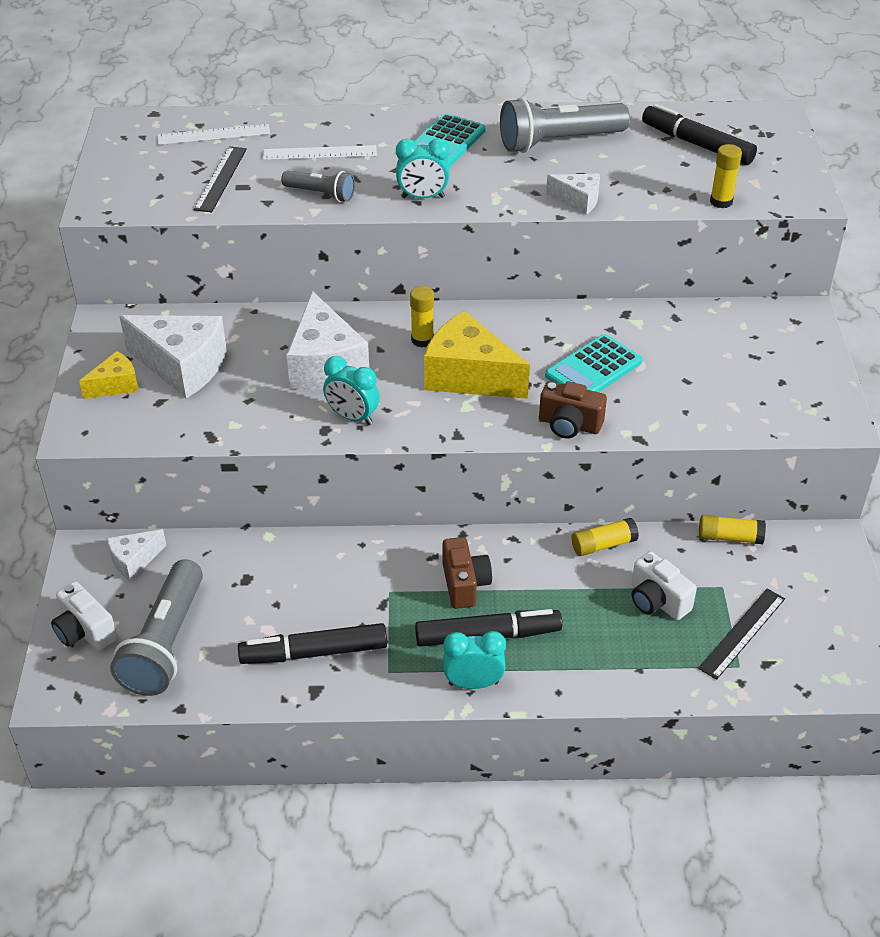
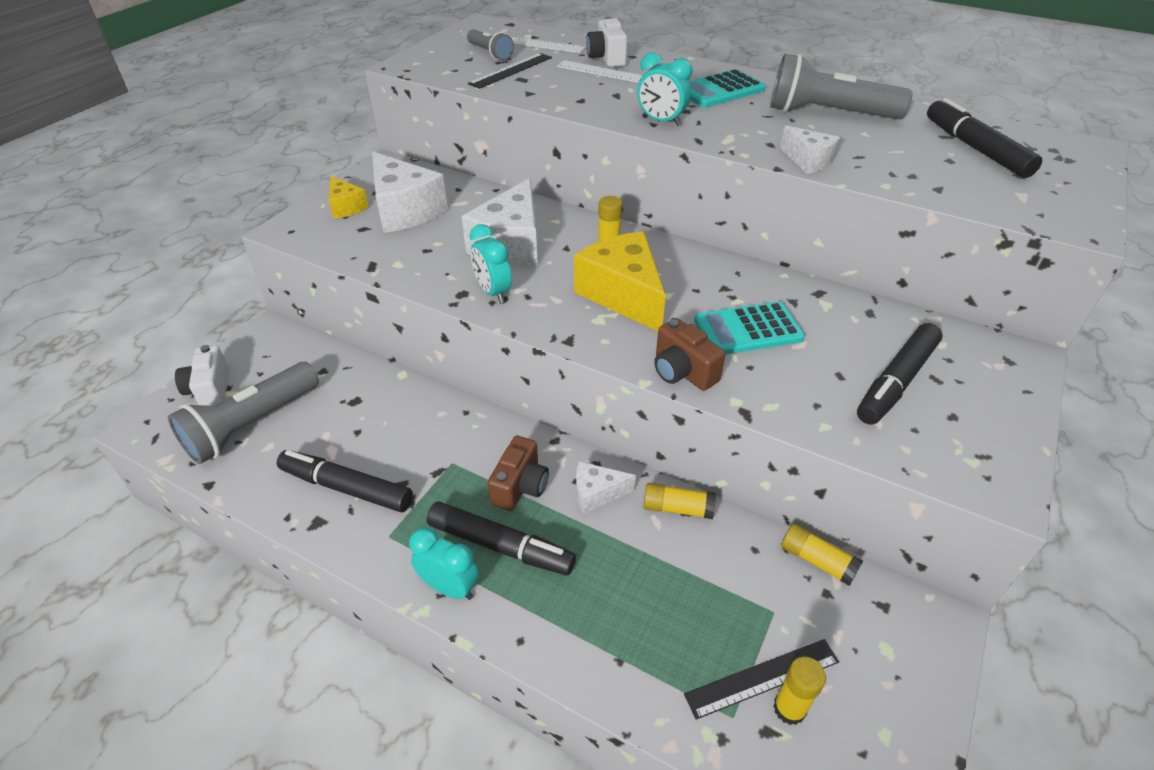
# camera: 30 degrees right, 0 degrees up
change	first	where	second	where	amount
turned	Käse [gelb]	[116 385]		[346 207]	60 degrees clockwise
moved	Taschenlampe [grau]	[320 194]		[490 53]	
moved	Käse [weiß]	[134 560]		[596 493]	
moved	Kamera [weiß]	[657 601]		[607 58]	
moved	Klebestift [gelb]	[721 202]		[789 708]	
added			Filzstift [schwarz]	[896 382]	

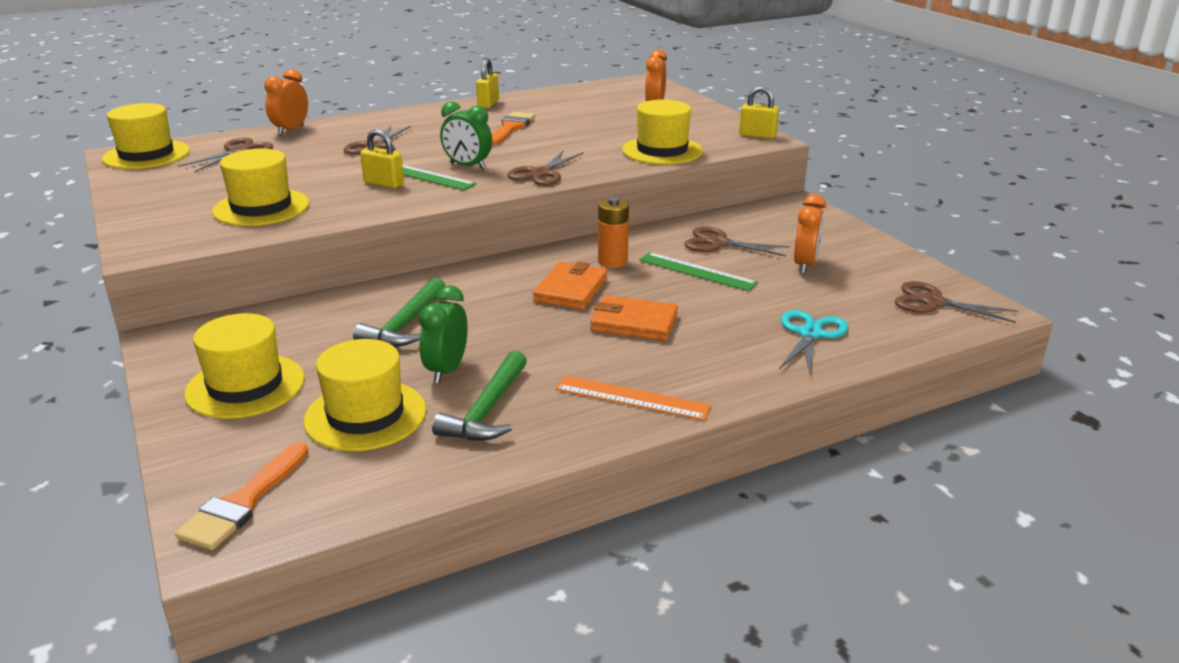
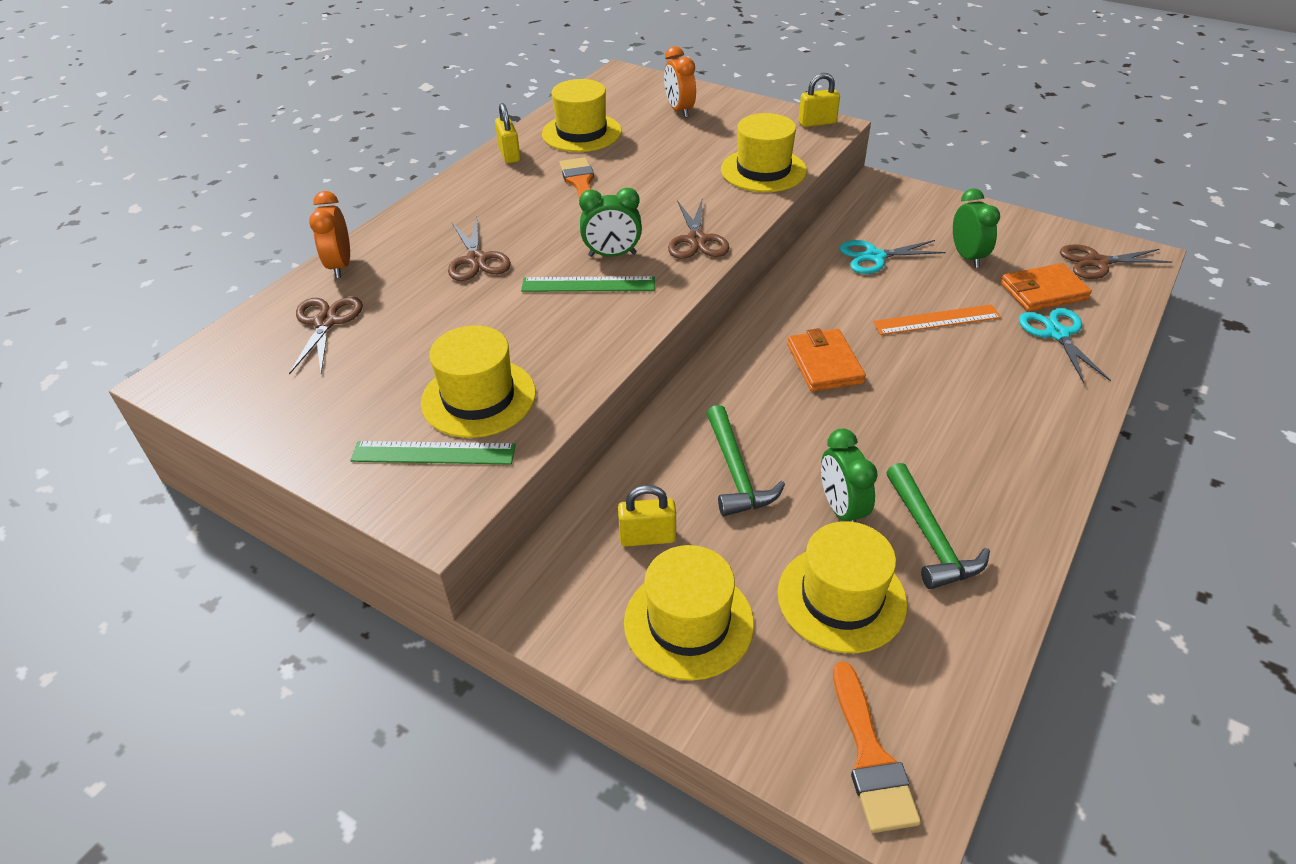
# camera: 30 degrees left, 15 degrees up
change	first	where	second	where	amount
moved	Lineal [grün]	[697 271]		[433 453]	
moved	Hut [gelb]	[146 155]		[581 133]	
moved	Vorhängeschloss [gelb]	[384 183]		[647 537]	
recoloured	Schere [braun]	[718 243]	Schere [türkis]	[874 257]	
moved	Lineal [orange]	[632 397]		[936 320]	
recoloured	Wecker [orange]	[805 265]	Wecker [grün]	[967 257]	
moved	Geldbörse [orange]	[634 323]		[1043 291]	
removed	Batterie [orange]	[612 262]			

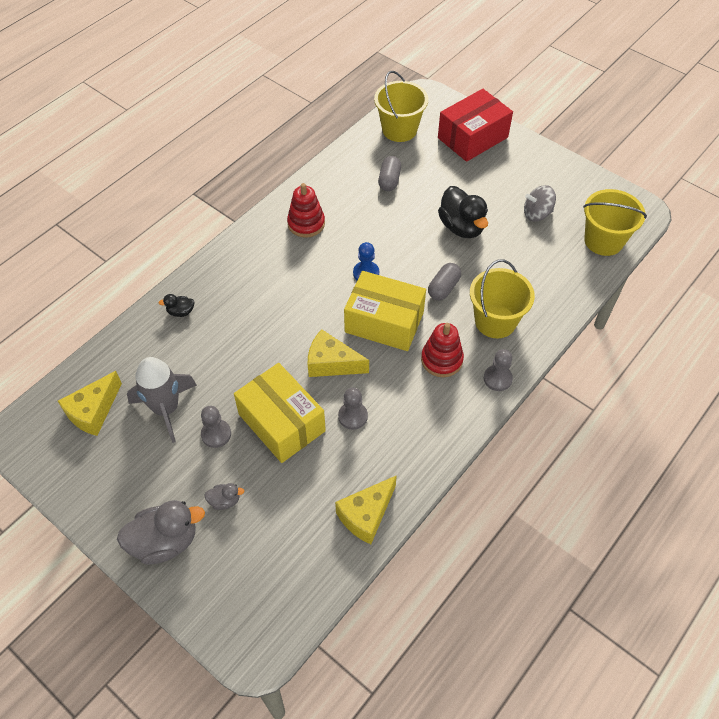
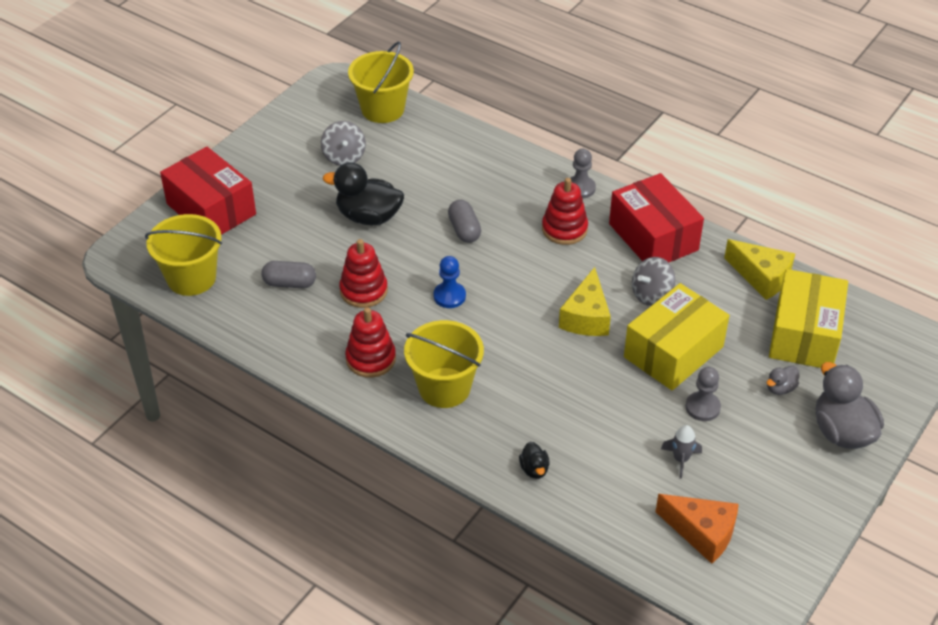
# camera: 95 degrees left, 10 degrees down
change	first	where	second	where	amount
turned	Ente [schwarz]	[461 227]		[368 217]	135 degrees counterclockwise
added			Stapelspielzeug [rot]	[363 291]	
moved	Eimer [gelb]	[495 321]		[444 388]	
turned	Kapsel [grau]	[443 288]		[464 230]	45 degrees clockwise
added			Schachtel [rot]	[653 237]	
replaced	Bauer [grau]	[353 416]	Kreisel [grau]	[651 294]	
recoloured	Käse [gelb]	[93 411]	Käse [orange]	[702 533]	
resized	Rakete [grau]	[166 409]		[681 459]	x0.49
turned	Ente [grau]	[225 501]		[780 388]	120 degrees counterclockwise
moved	Schachtel [gelb]	[384 322]		[804 335]	

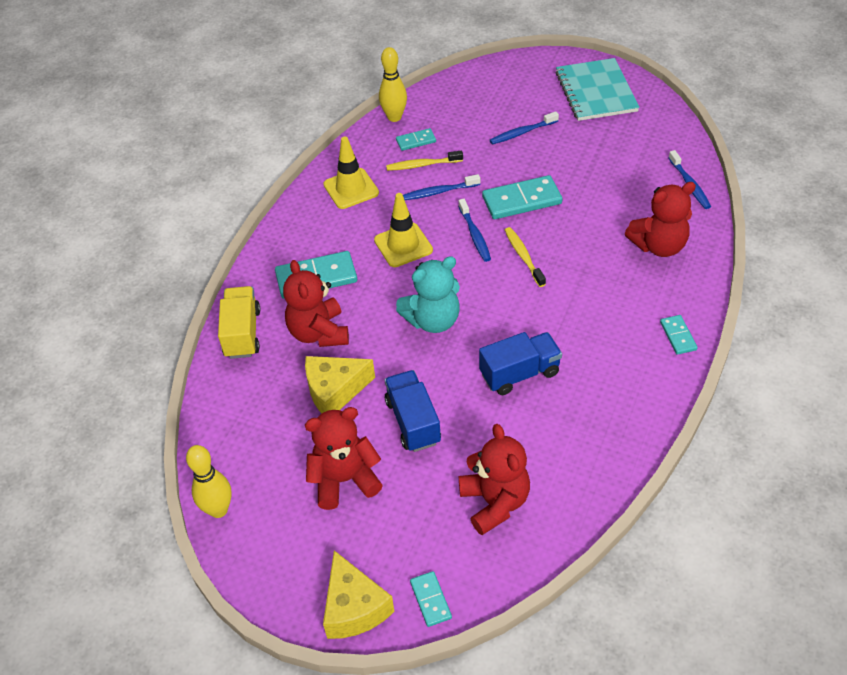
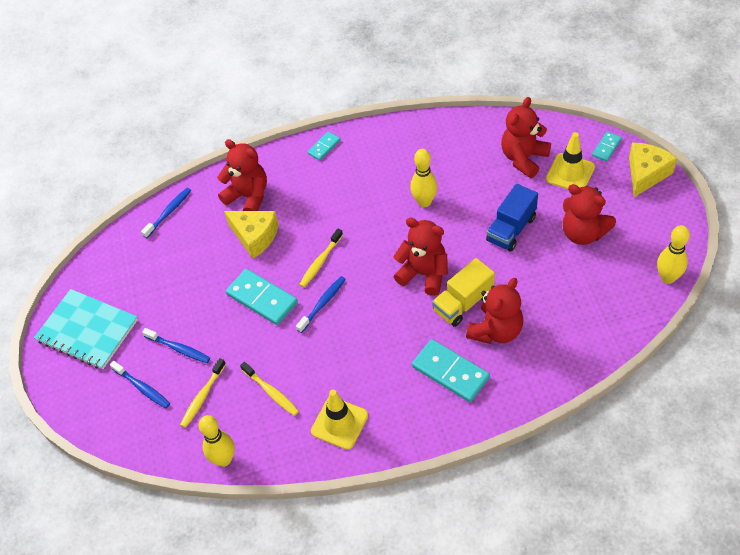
# camera: 125 degrees left, 5 degrees up
change	first	where	second	where	amount
turned	Notizbuch [türkis]	[596 92]		[87 330]	75 degrees clockwise
moved	Zahnbürste [blau]	[439 192]		[142 388]	
added			Zahnbürste [gelb]	[202 397]	
moved	Käse [gelb]	[335 391]		[255 237]	
recoloured	Teddybär [türkis]	[433 320]	Teddybär [rot]	[424 274]	
replaced	Lastwagen [blau]	[519 373]	Bowlingkegel [gelb]	[424 202]	
moved	Lastwagen [gelb]	[242 333]		[463 303]	
moved	Leitkegel [gelb]	[403 245]		[570 173]	
removed	Dominostein [türkis]	[416 141]			

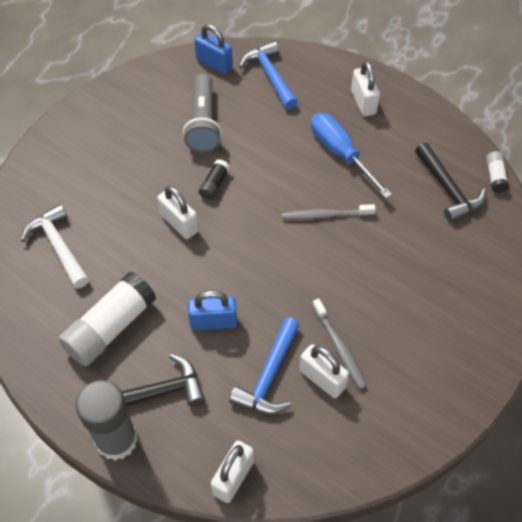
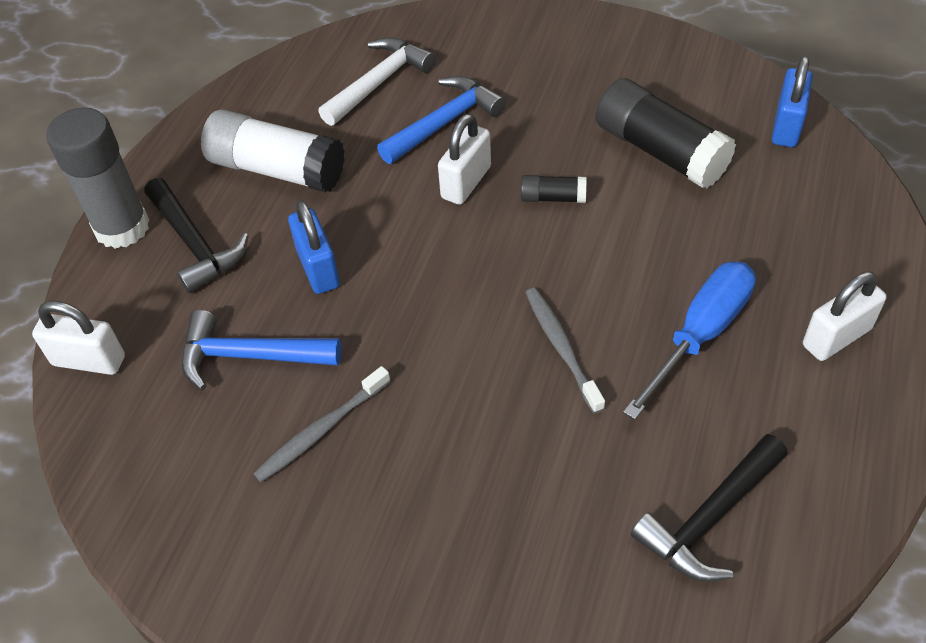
# camera: 75 degrees right, 5 degrees down
change	first	where	second	where	amount
moved	Hammer [blau]	[270 76]		[445 122]	
replaced	Taschenlampe [grau]	[203 123]	Klebestift [schwarz]	[660 151]	
removed	Vorhängeschloss [weiß]	[322 379]			
removed	Klebestift [weiß]	[495 176]			

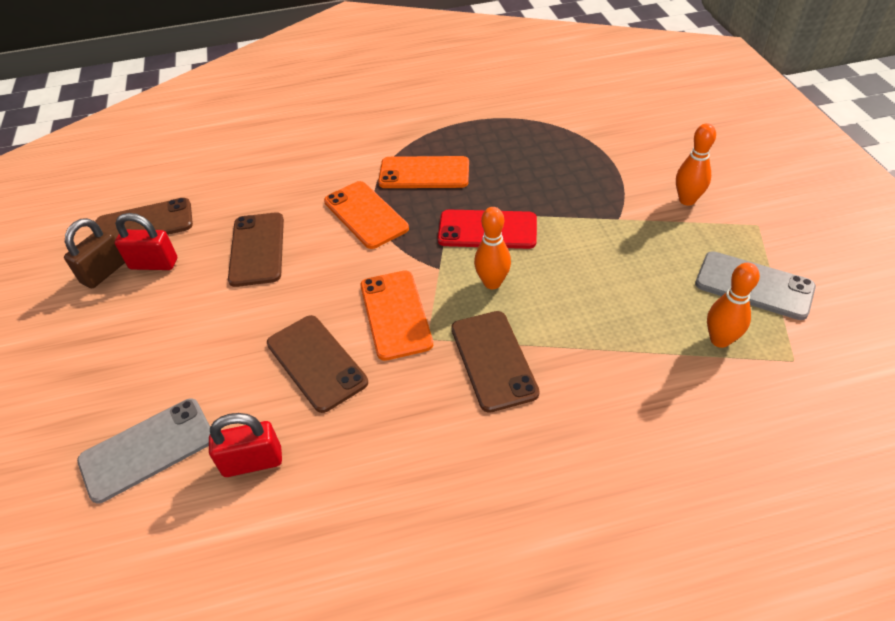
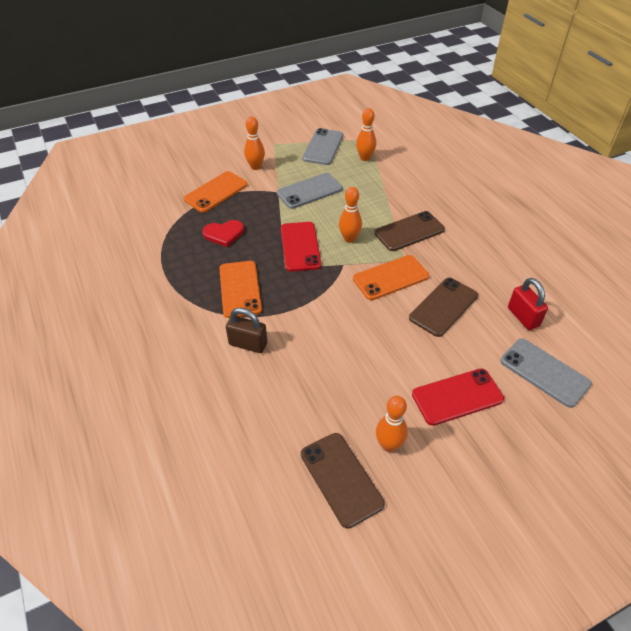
# camera: 105 degrees left, 0 degrees up
change	first	where	second	where	amount
moved	Handy [orange]	[366 215]		[216 192]	
added			Herz [rot]	[224 234]	
moved	Vorhängeschloss [braun]	[104 272]		[248 344]	
added			Handy [grau]	[309 191]	
replaced	Vorhängeschloss [rot]	[154 264]	Bowlingkegel [orange]	[389 445]	
added			Handy [rot]	[457 397]	
removed	Handy [braun]	[257 249]			

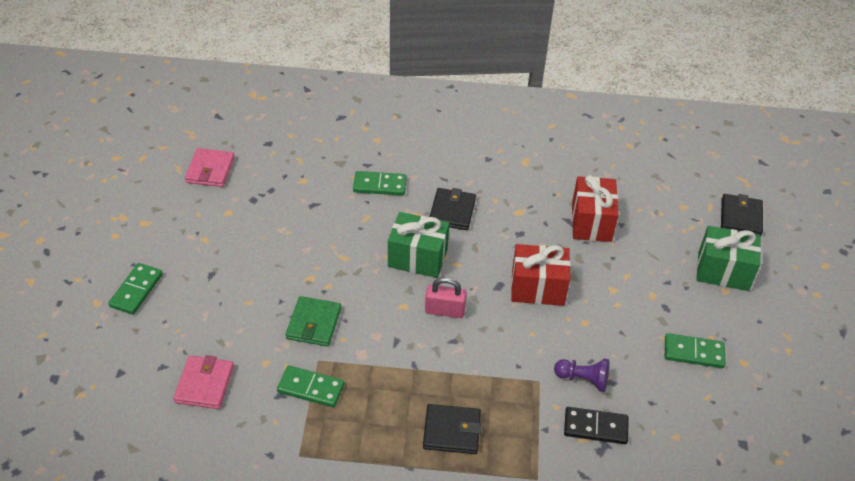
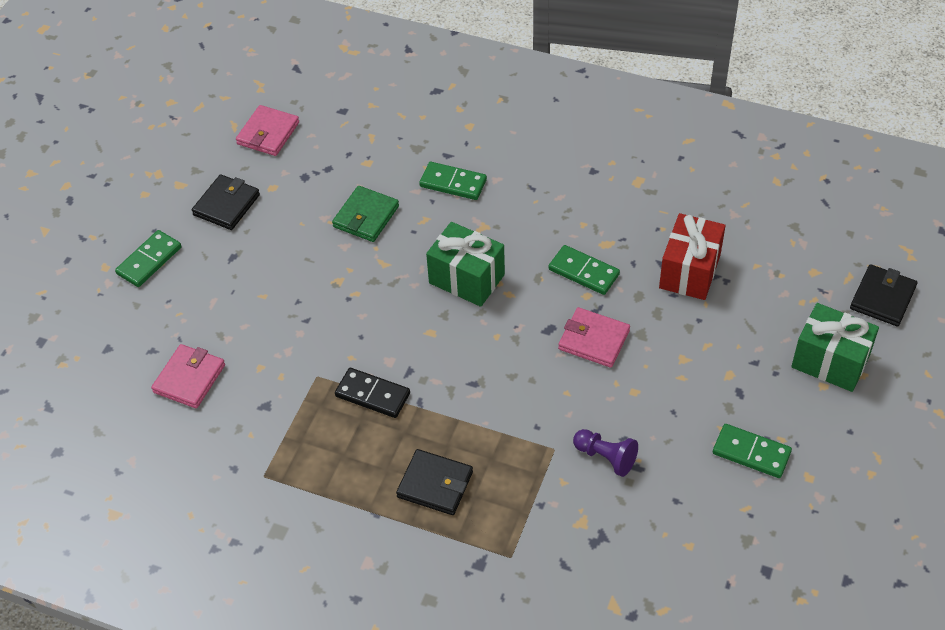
# camera: 20 degrees right, 5 degrees up
change	first	where	second	where	amount
moved	Geldbörse [schwarz]	[452 211]		[226 205]	
moved	Geldbörse [grün]	[314 323]		[366 216]	
moved	Dominostein [schwarz]	[595 427]		[372 395]	
moved	Dominostein [grün]	[311 388]		[583 272]	
replaced	Geschenk [rot]	[537 288]	Geldbörse [rosa]	[593 340]	
removed	Vorhängeschloss [rosa]	[445 310]			

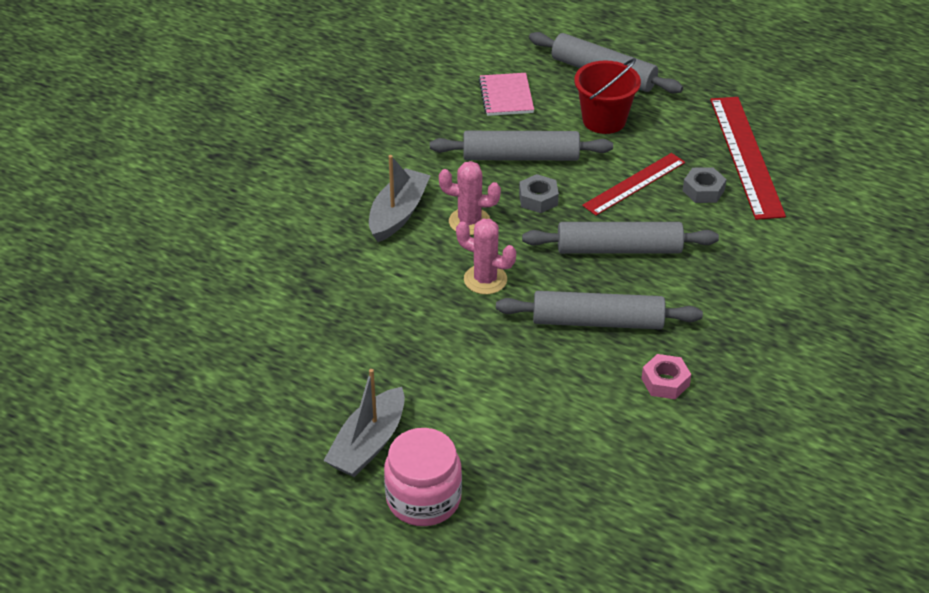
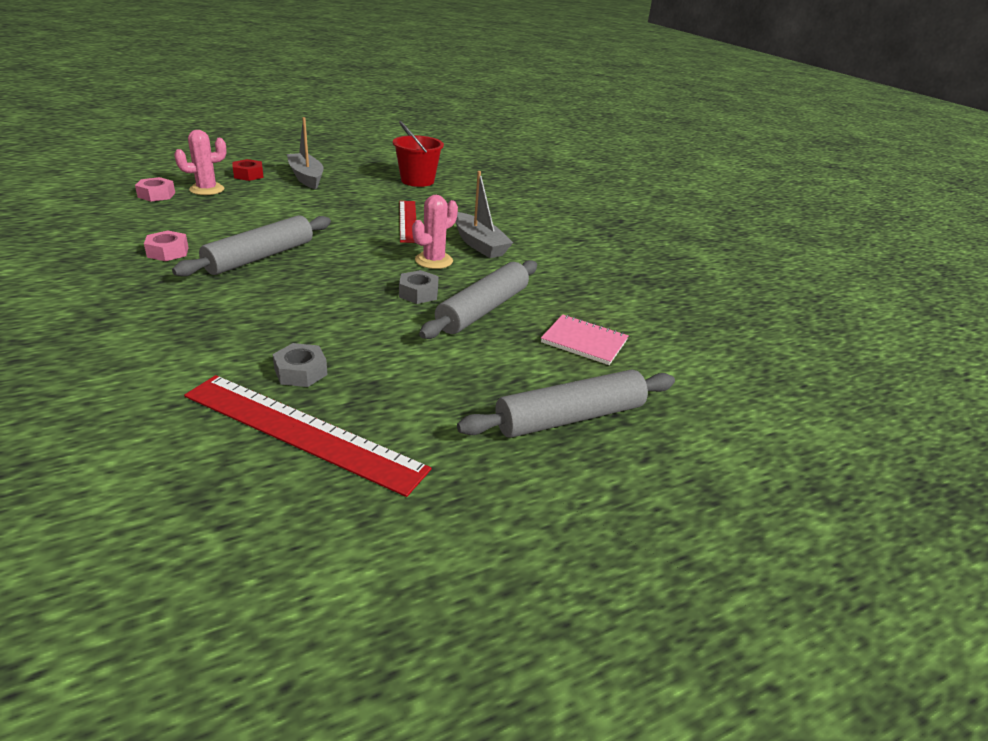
# camera: 120 degrees right, 10 degrees down
change	first	where	second	where	amount
added			Sechskantmutter [rosa]	[156 195]	
moved	Kaktus [rosa]	[485 279]		[207 189]	
replaced	Einmachglas [rosa]	[423 498]	Sechskantmutter [rot]	[248 175]	
moved	Eimer [rot]	[604 120]		[417 181]	
moved	Lineal [rot]	[634 184]		[408 221]	
removed	Nudelholz [grau]	[619 249]			

